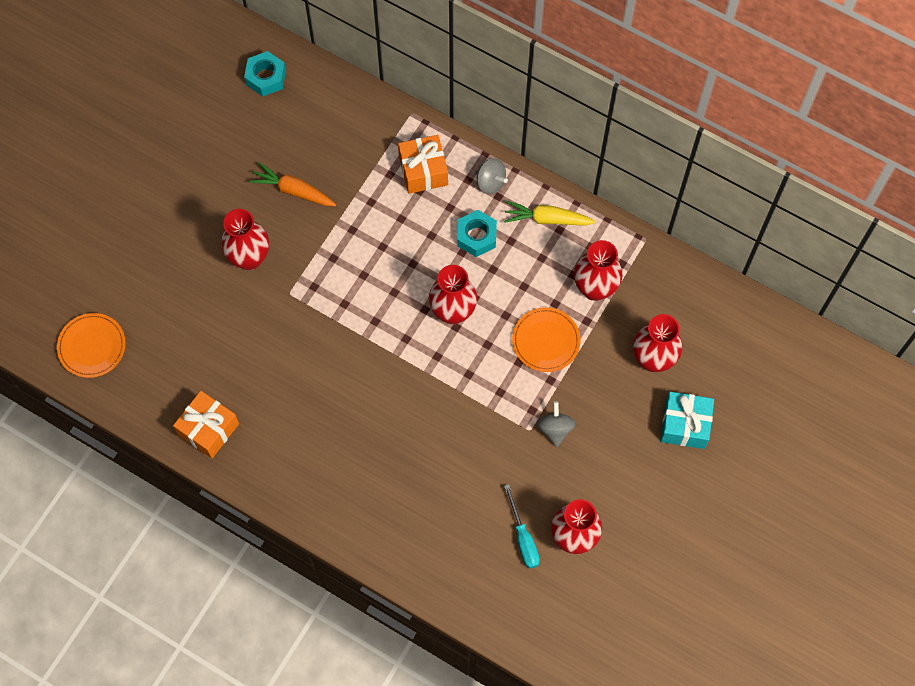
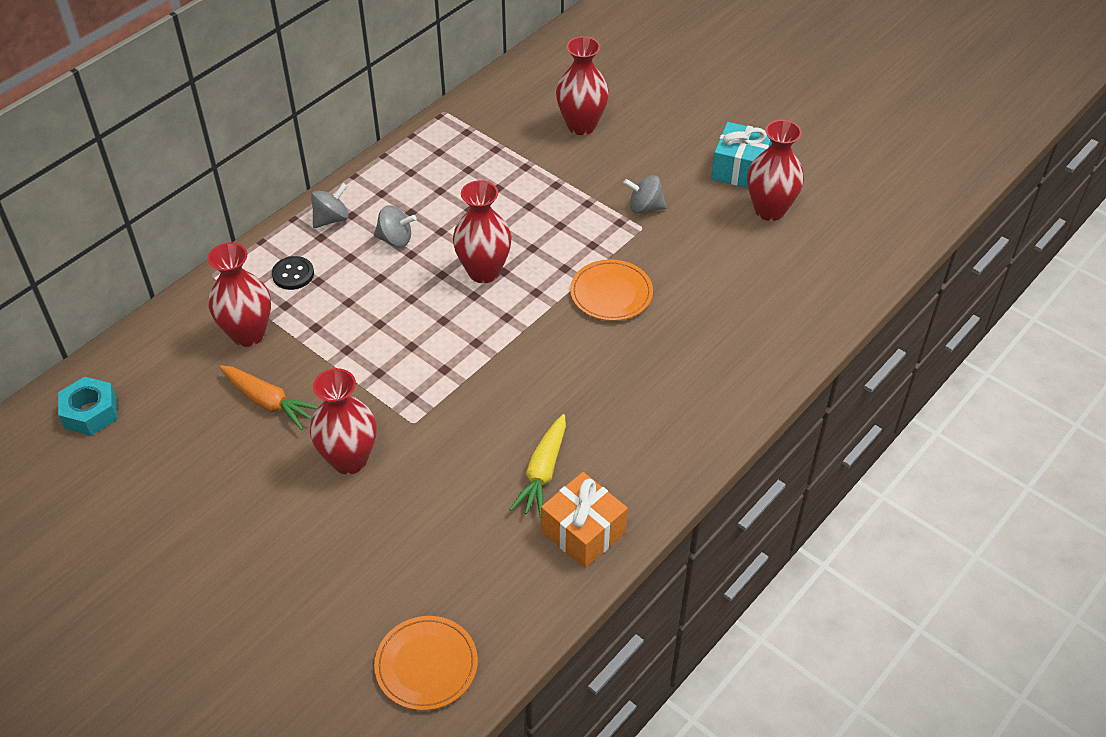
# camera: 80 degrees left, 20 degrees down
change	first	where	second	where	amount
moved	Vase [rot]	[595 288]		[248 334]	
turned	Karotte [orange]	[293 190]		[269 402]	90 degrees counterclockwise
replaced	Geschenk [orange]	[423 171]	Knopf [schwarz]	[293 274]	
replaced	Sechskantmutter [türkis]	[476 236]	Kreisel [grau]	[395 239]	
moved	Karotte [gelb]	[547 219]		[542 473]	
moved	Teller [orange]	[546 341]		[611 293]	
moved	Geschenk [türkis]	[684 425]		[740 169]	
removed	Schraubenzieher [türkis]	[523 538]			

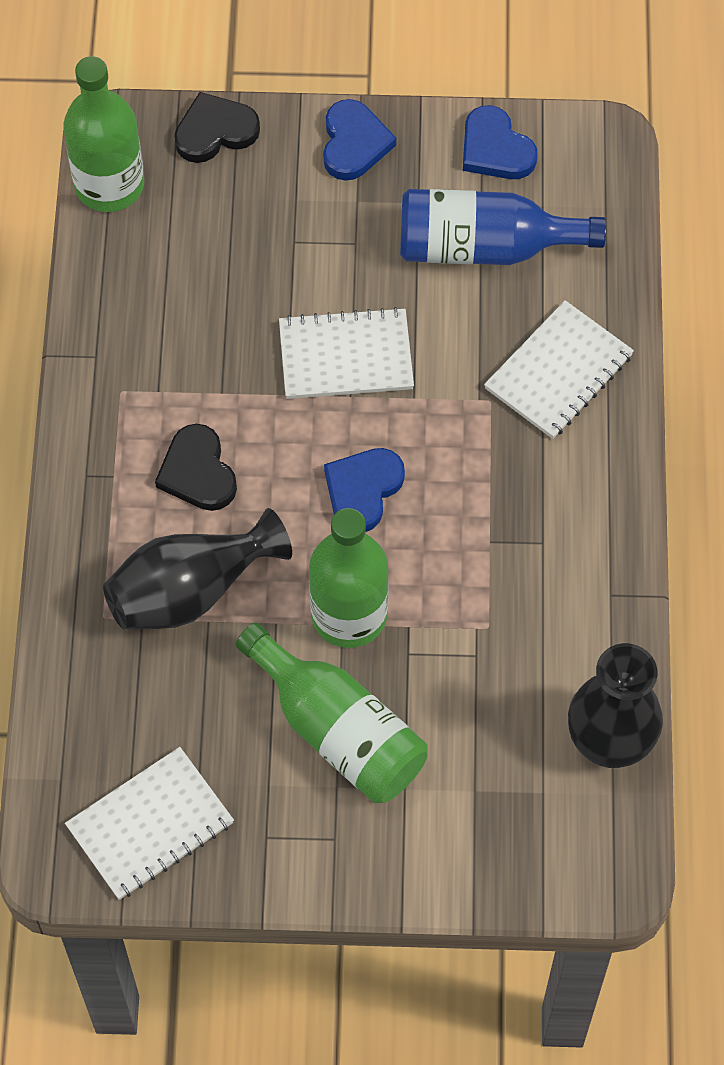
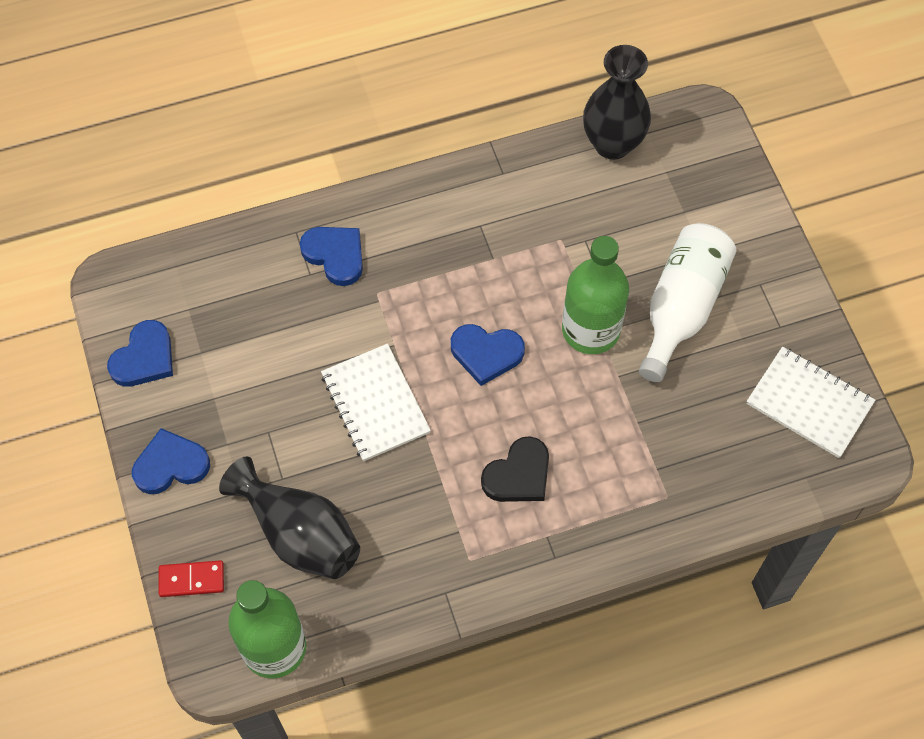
# camera: 110 degrees left, 0 degrees up
change	first	where	second	where	amount
replaced	Herz [schwarz]	[215 131]	Dominostein [rot]	[191 580]	
moved	Vase [schwarz]	[191 591]		[299 534]	
replaced	Notizbuch [weiß]	[558 372]	Herz [blau]	[335 255]	
recoloured	Flasche [grün]	[338 731]	Flasche [weiß]	[681 307]	
removed	Flasche [blau]	[484 247]			

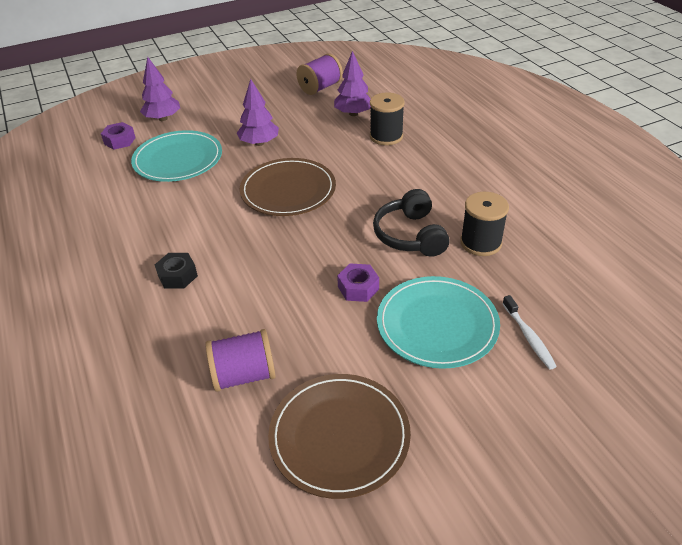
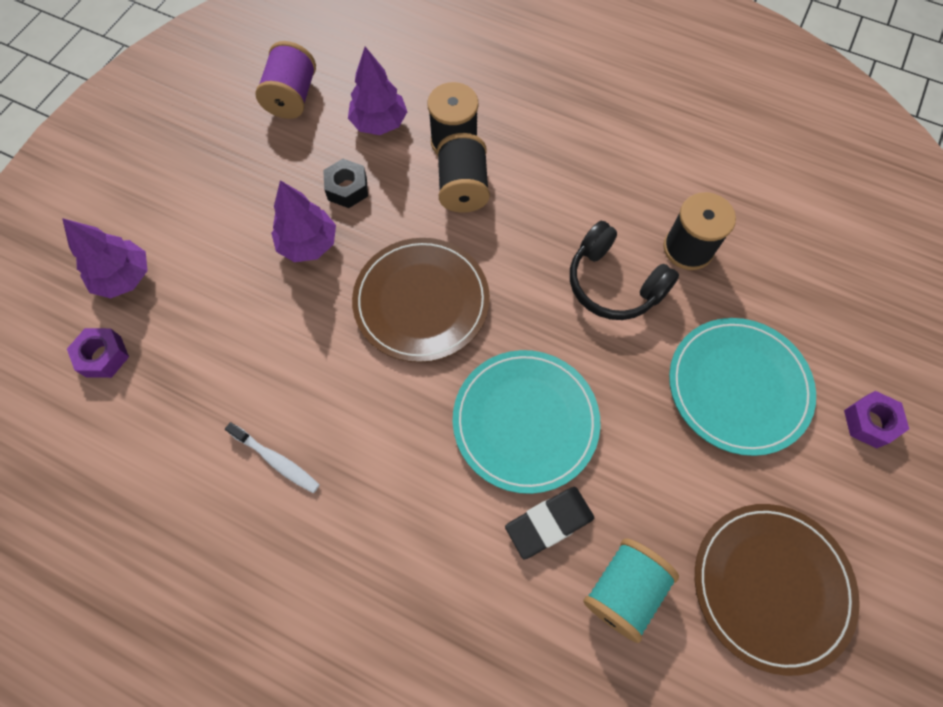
# camera: 40 degrees left, 25 degrees up
change	first	where	second	where	amount
moved	Zahnbürste [weiß]	[529 337]		[276 460]	
moved	Sechskantmutter [schwarz]	[178 276]		[347 188]	
added			Garnrolle [schwarz]	[463 188]	
moved	Teller [türkis]	[178 159]		[525 421]	
added			Radiergummi [schwarz]	[549 523]	
recoloured	Garnrolle [lila]	[243 375]	Garnrolle [türkis]	[623 590]	
moved	Sechskantmutter [lila]	[358 288]		[869 422]	

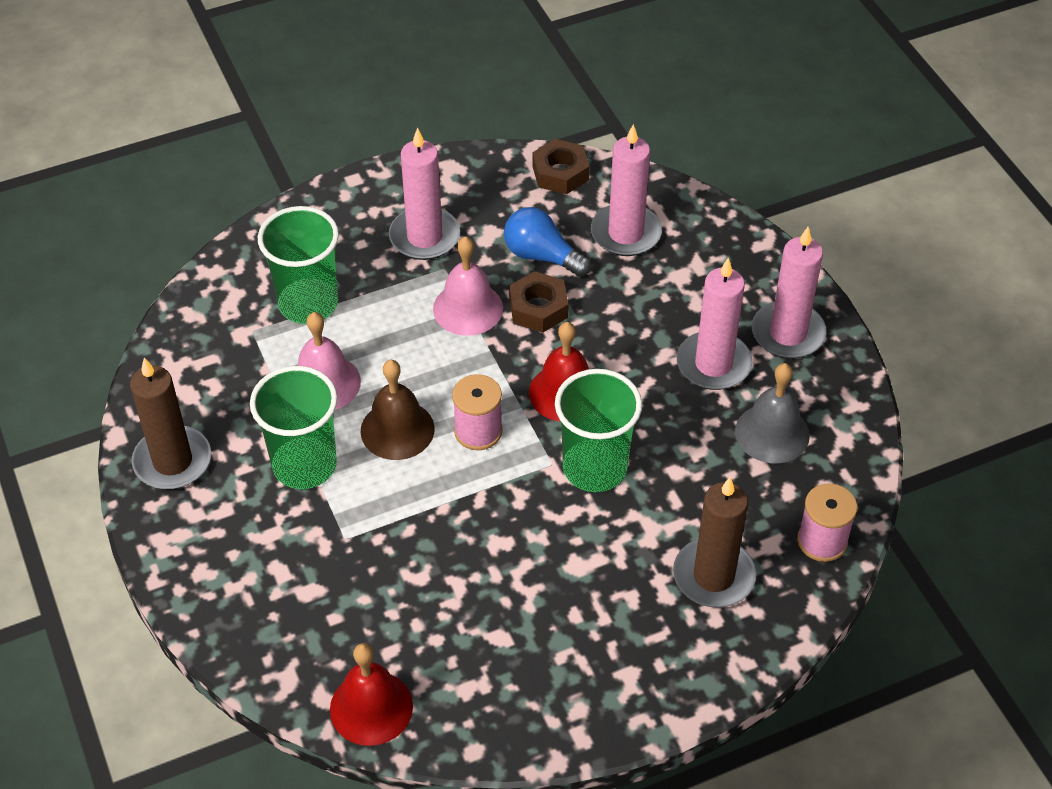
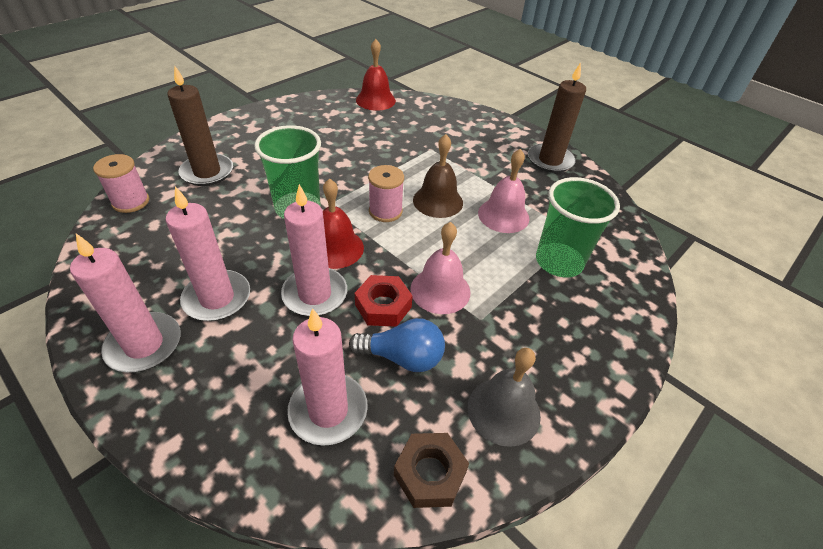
# camera: 155 degrees right, 5 degrees down
change	first	where	second	where	amount
moved	Kerze [rosa]	[424 237]		[315 294]	
recoloured	Sechskantmutter [braun]	[538 308]	Sechskantmutter [rot]	[383 306]	
moved	Glocke [grau]	[772 433]		[503 411]	
removed	Becher [grün]	[304 465]			

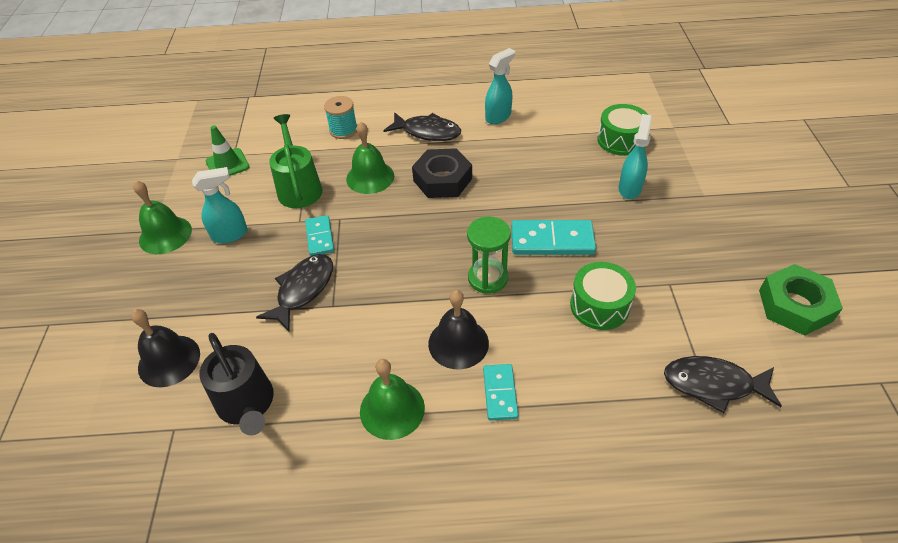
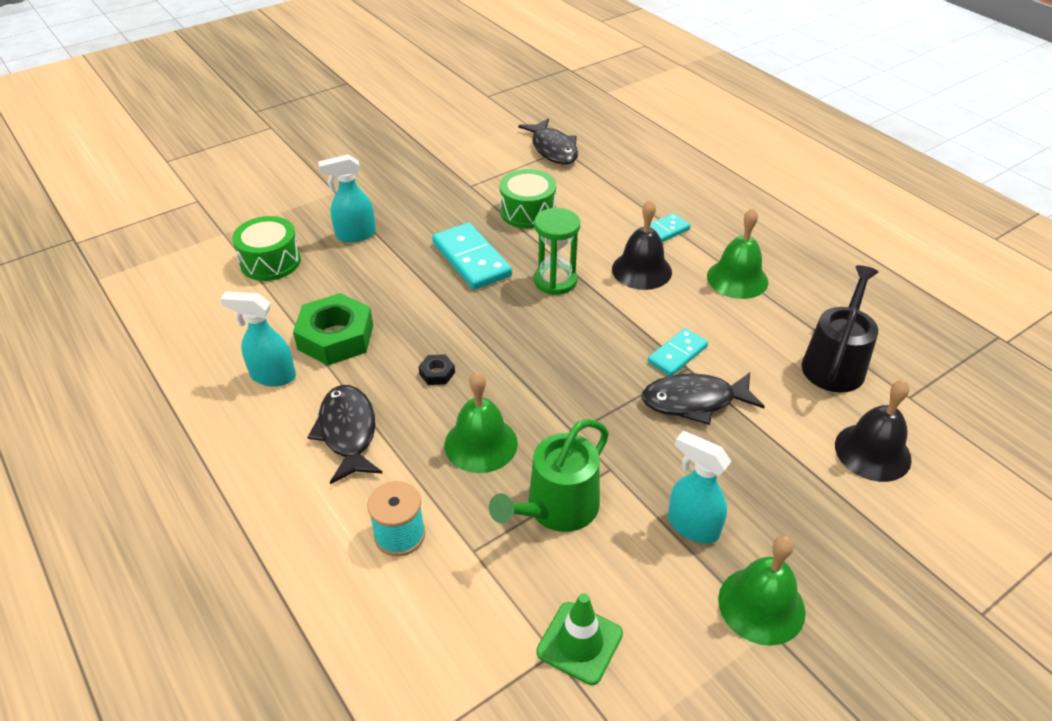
# camera: 125 degrees left, 5 degrees down
change	first	where	second	where	amount
moved	Sechskantmutter [grün]	[795 305]		[336 337]	
resized	Sechskantmutter [schwarz]	[442 179]		[437 373]	x0.43
moved	Dominostein [türkis]	[319 237]		[677 354]	

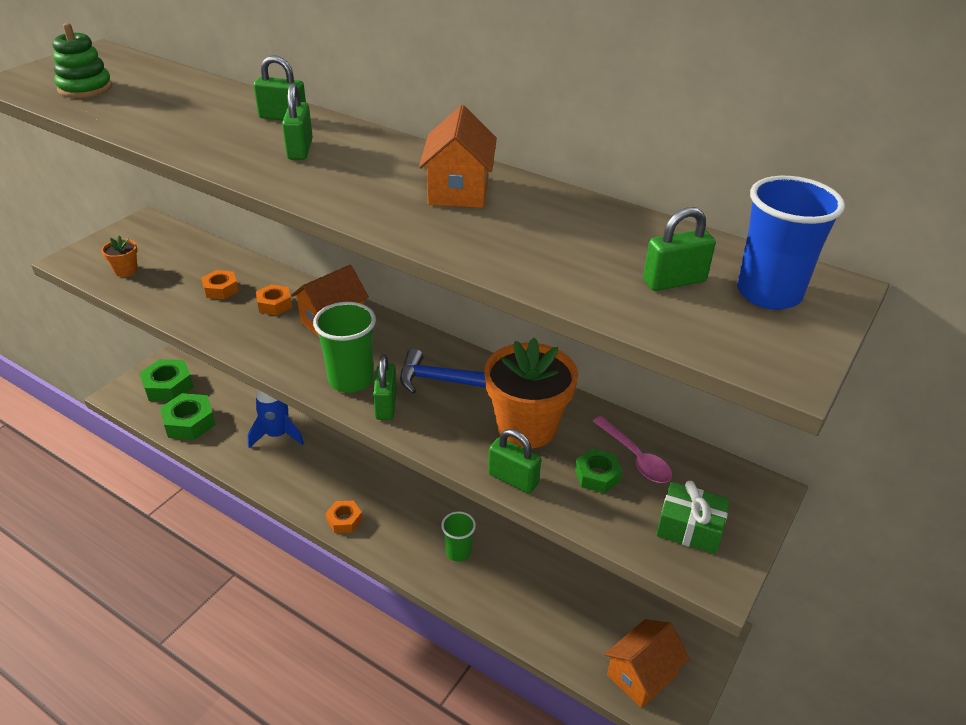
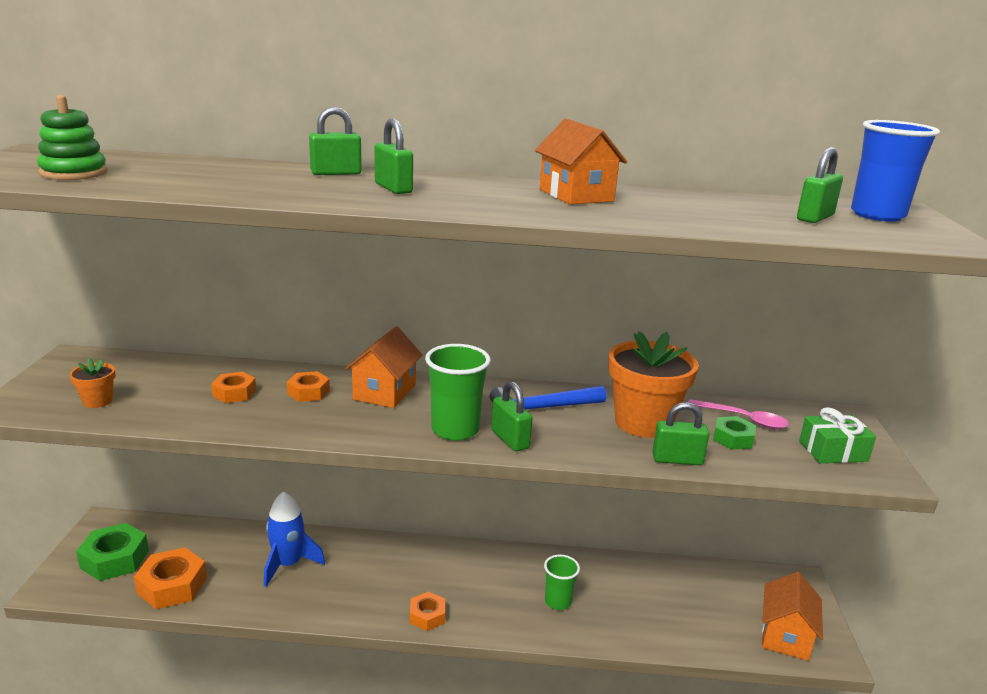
# camera: 30 degrees left, 15 degrees down
change	first	where	second	where	amount
recoloured	Sechskantmutter [grün]	[189 422]	Sechskantmutter [orange]	[172 585]	

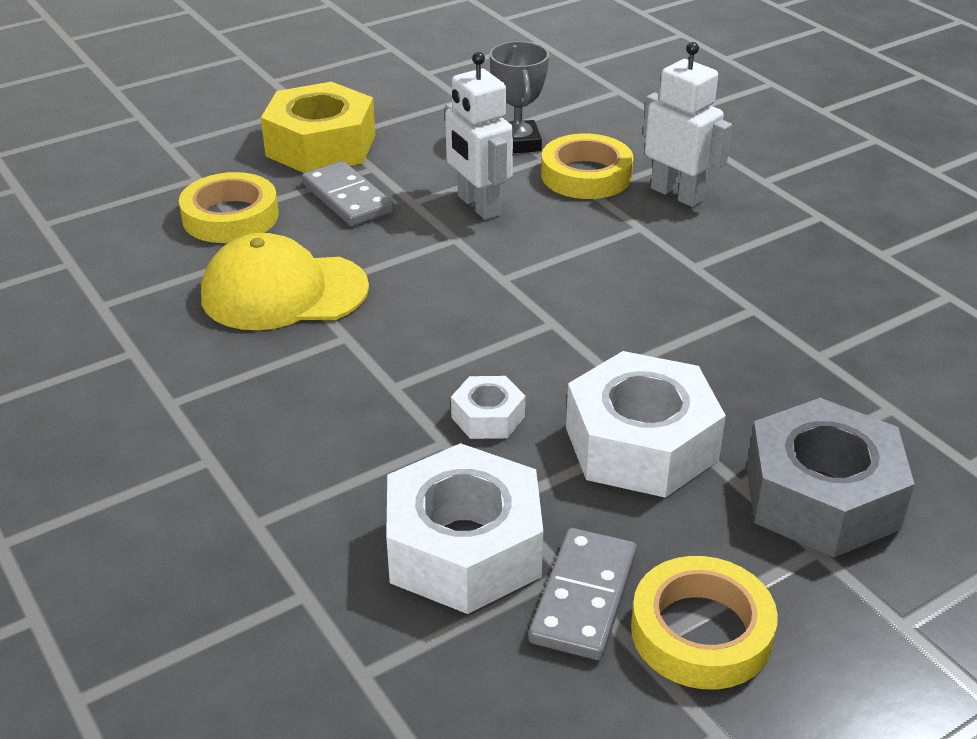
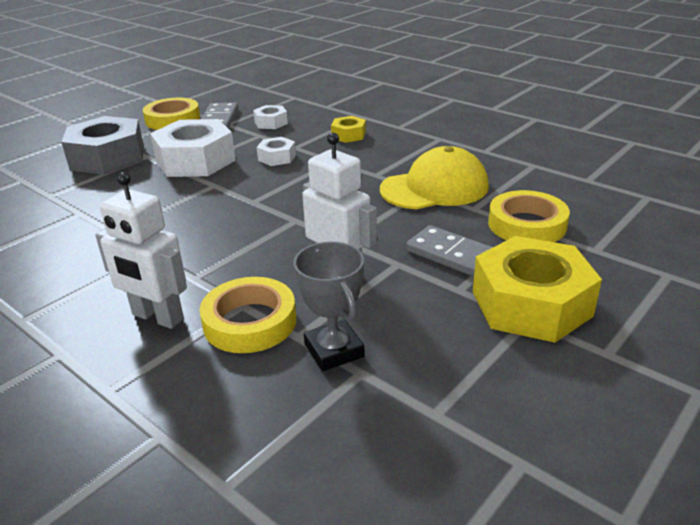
# camera: 165 degrees right, 5 degrees down
change	first	where	second	where	amount
resized	Sechskantmutter [weiß]	[464 547]		[271 123]	x0.48
added			Sechskantmutter [gelb]	[348 135]	

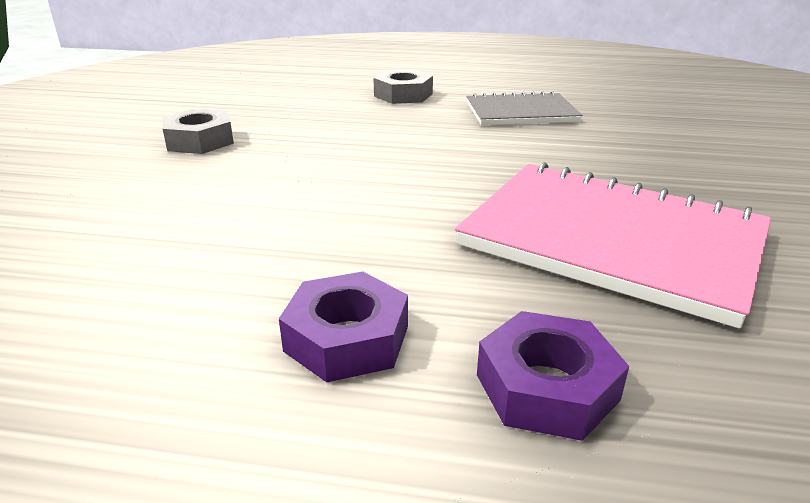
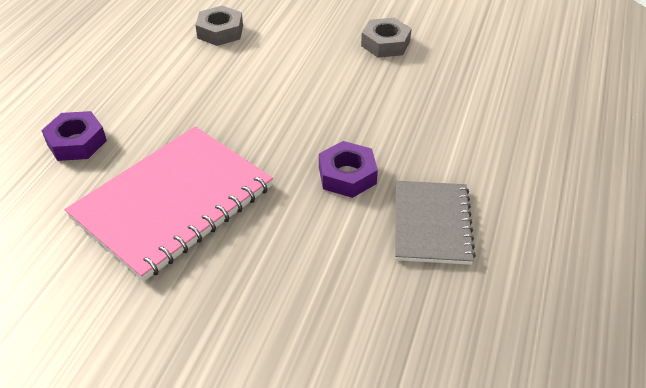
# camera: 100 degrees right, 15 degrees up
change	first	where	second	where	amount
moved	Sechskantmutter [grau]	[403 95]		[220 32]	
moved	Sechskantmutter [lila]	[347 338]		[347 175]	

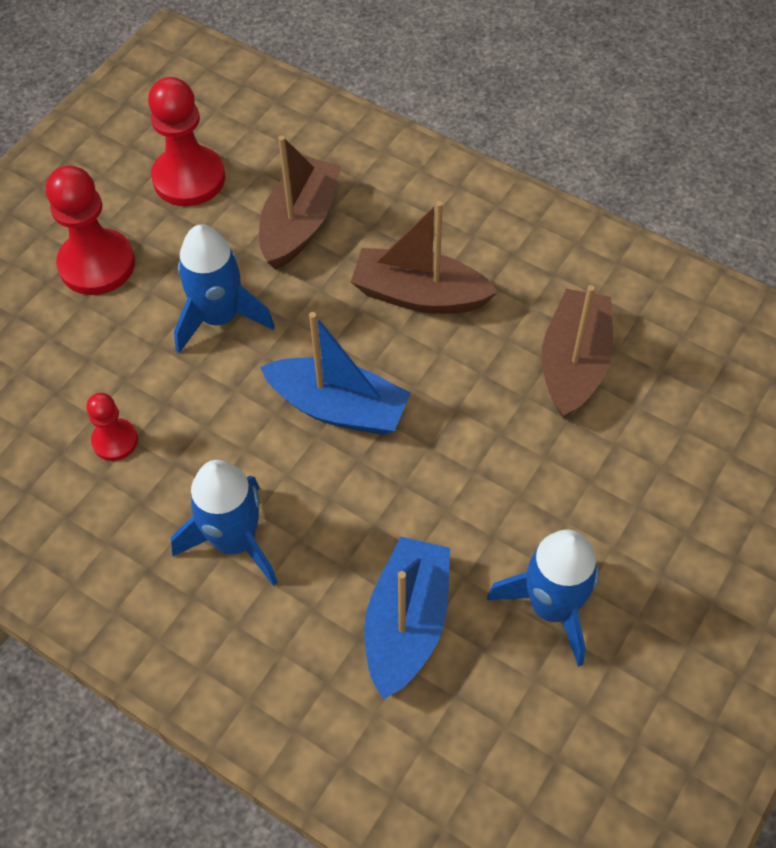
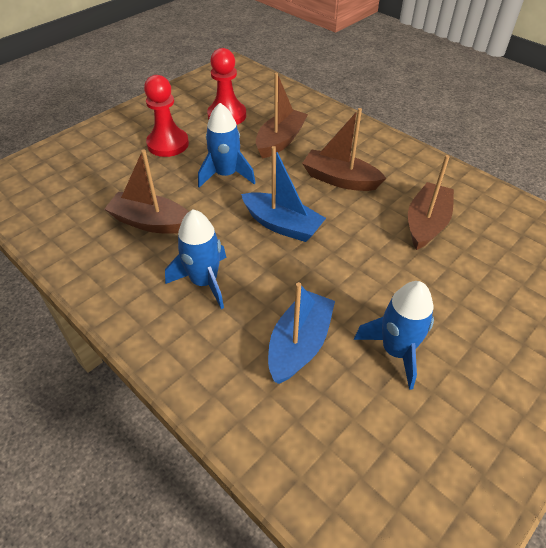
# camera: 10 degrees right, 10 degrees down
change	first	where	second	where	amount
replaced	Bauer [rot]	[115 441]	Boot [braun]	[151 222]	

